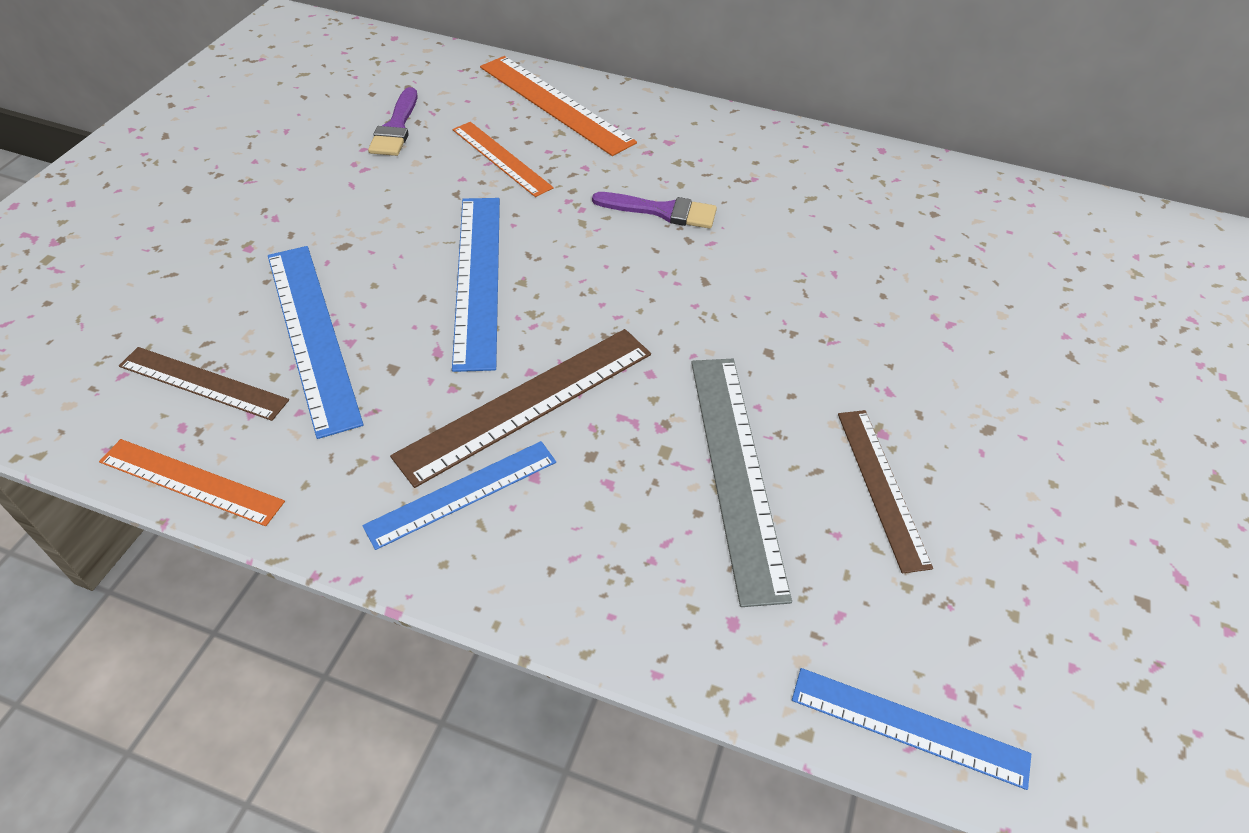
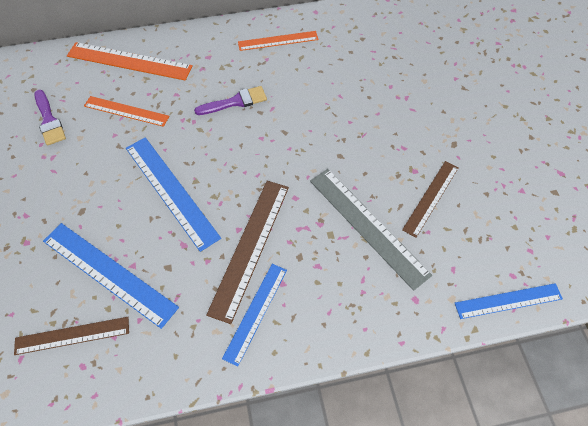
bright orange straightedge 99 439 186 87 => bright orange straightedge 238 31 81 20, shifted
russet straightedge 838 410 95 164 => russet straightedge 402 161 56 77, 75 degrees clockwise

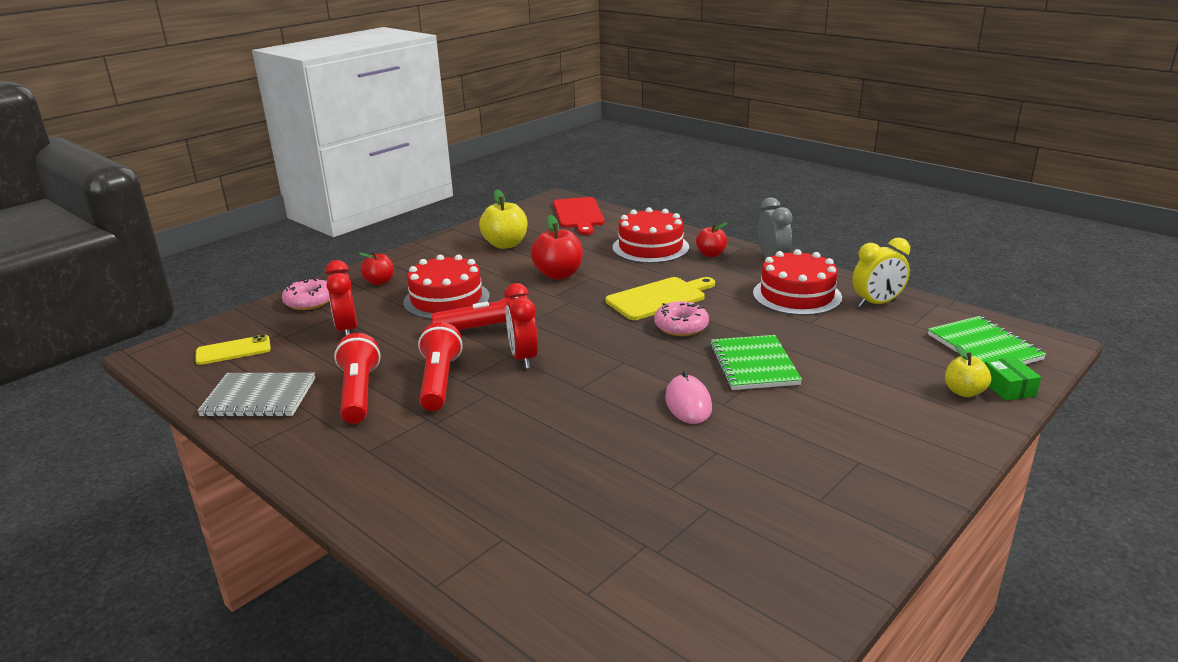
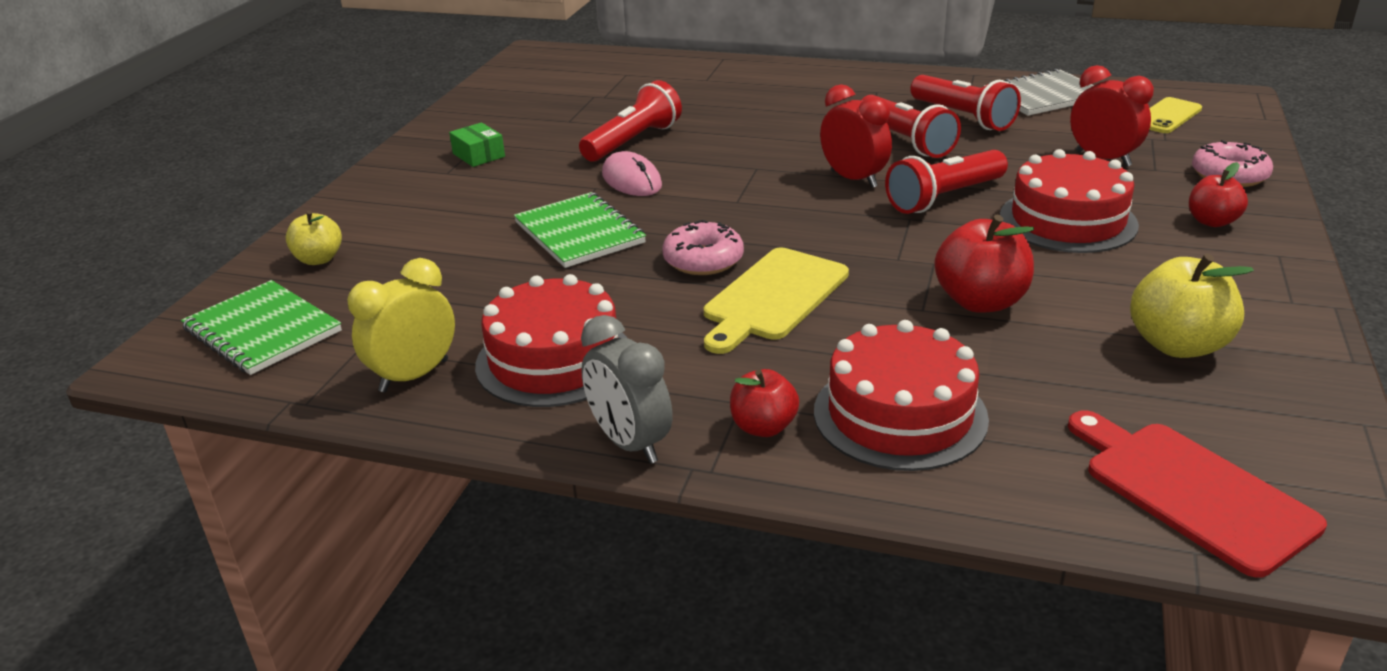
leaf-green package 985 357 56 44 => leaf-green package 449 122 56 45, shifted
nothing => scarlet torch 579 80 103 82

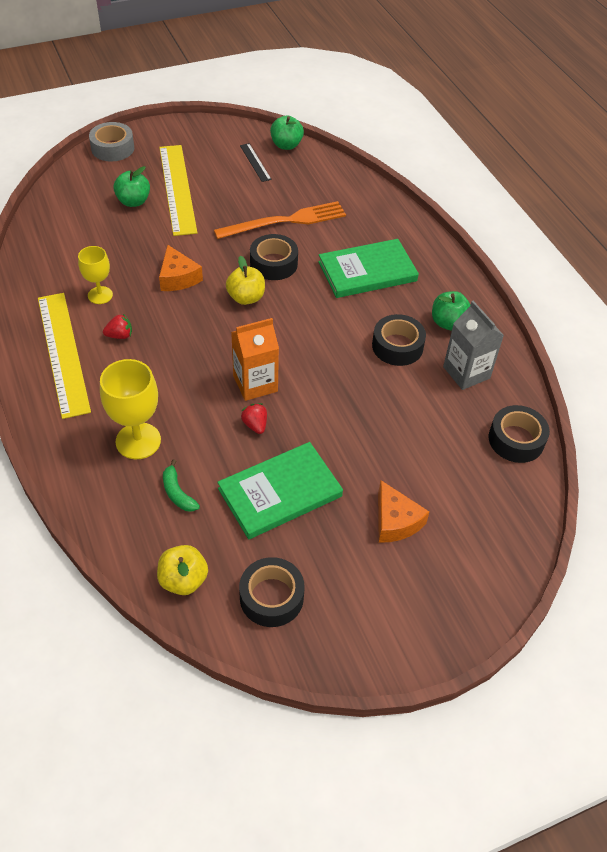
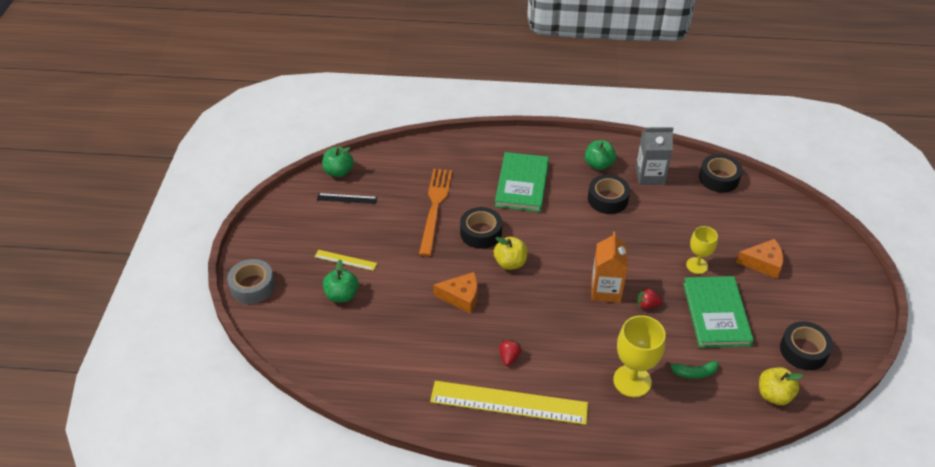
golden straightedge 159 145 38 91 => golden straightedge 315 250 62 21, x0.46
golden chalice 78 246 35 58 => golden chalice 686 226 32 48, shifted

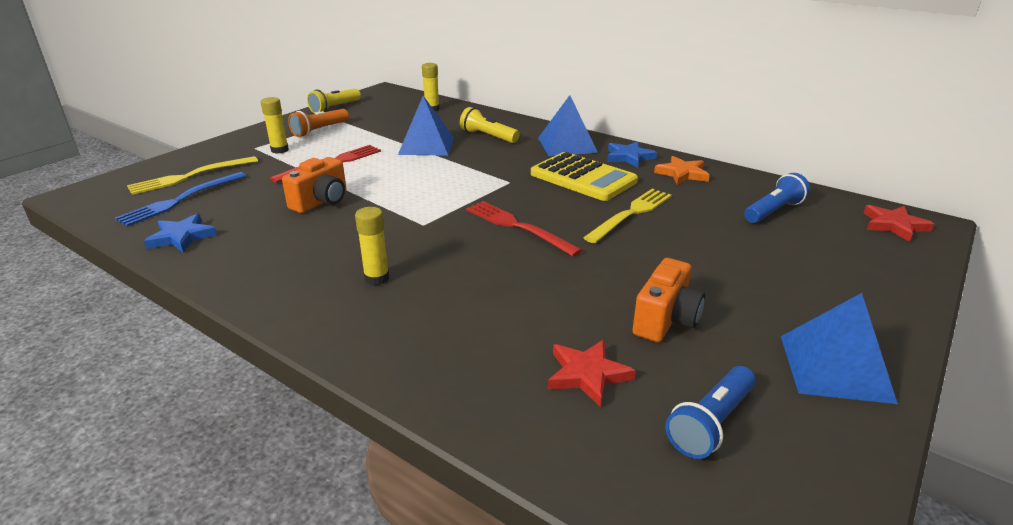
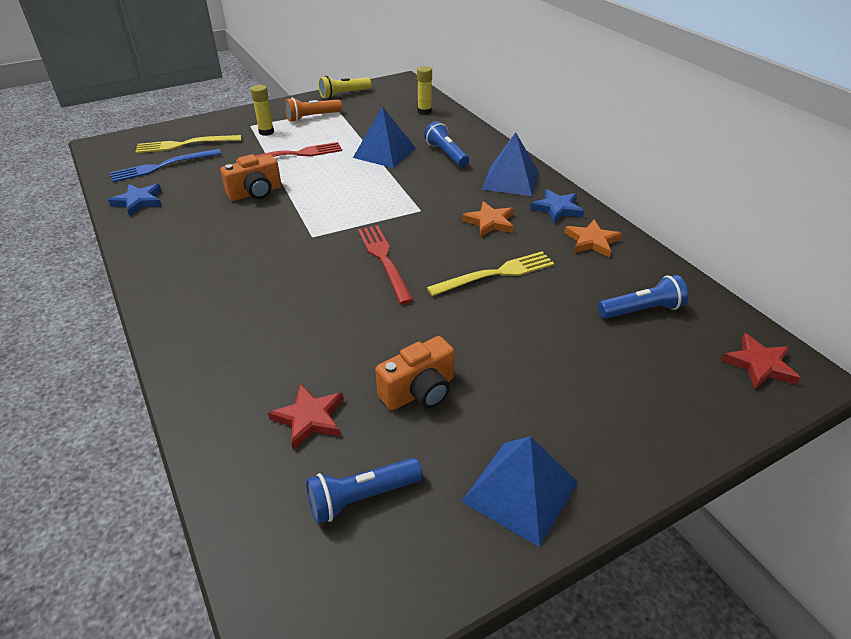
golden torch 460 107 59 36 => royal blue torch 424 121 45 46
golden calculator 531 152 107 49 => bright orange star 462 201 52 36
golden stick of glue 355 207 34 79 => nothing

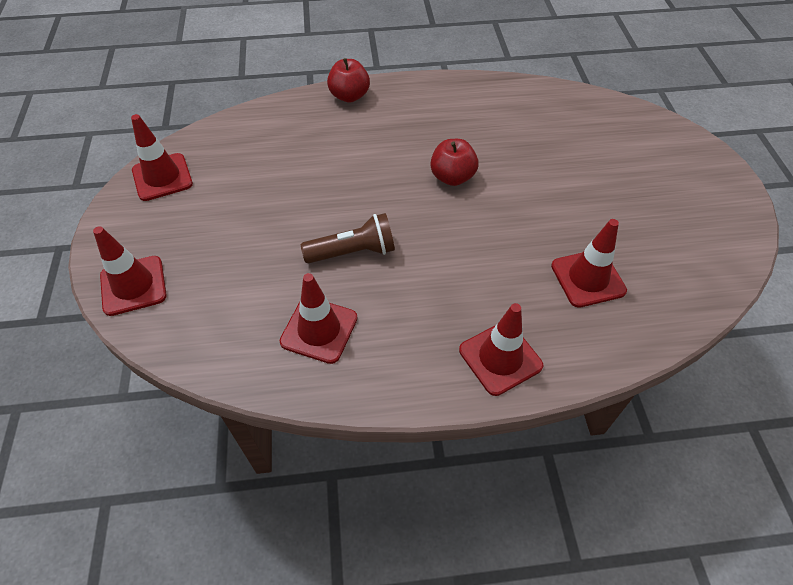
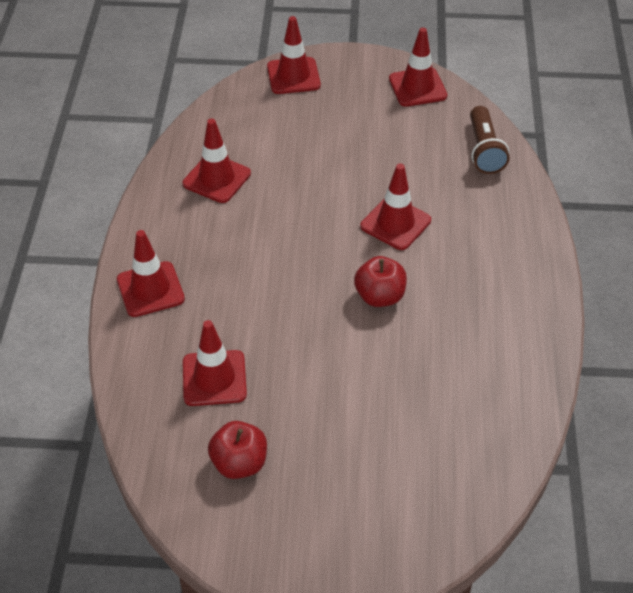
scarlet apple fruit 327 58 43 45 => scarlet apple fruit 208 421 59 58, shifted
nothing => scarlet traffic cone 360 163 71 87
russet torch 301 213 94 50 => russet torch 470 106 40 68, shifted

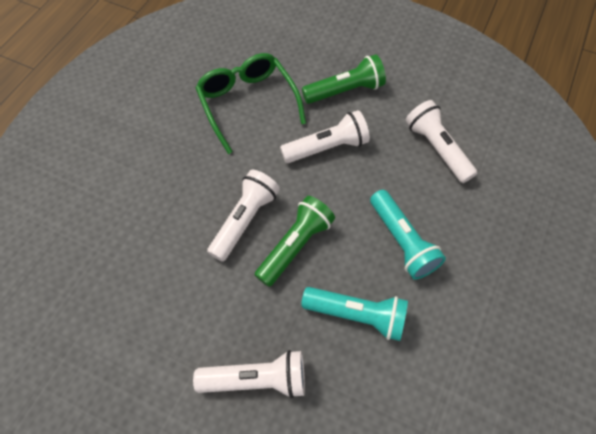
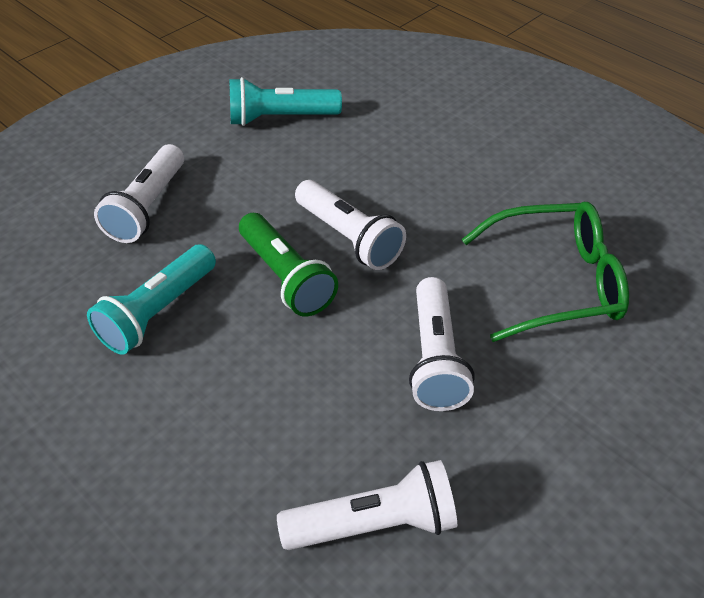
teal torch 370 190 76 90 => teal torch 229 77 113 49, shifted
leaf-green torch 302 54 84 50 => nothing

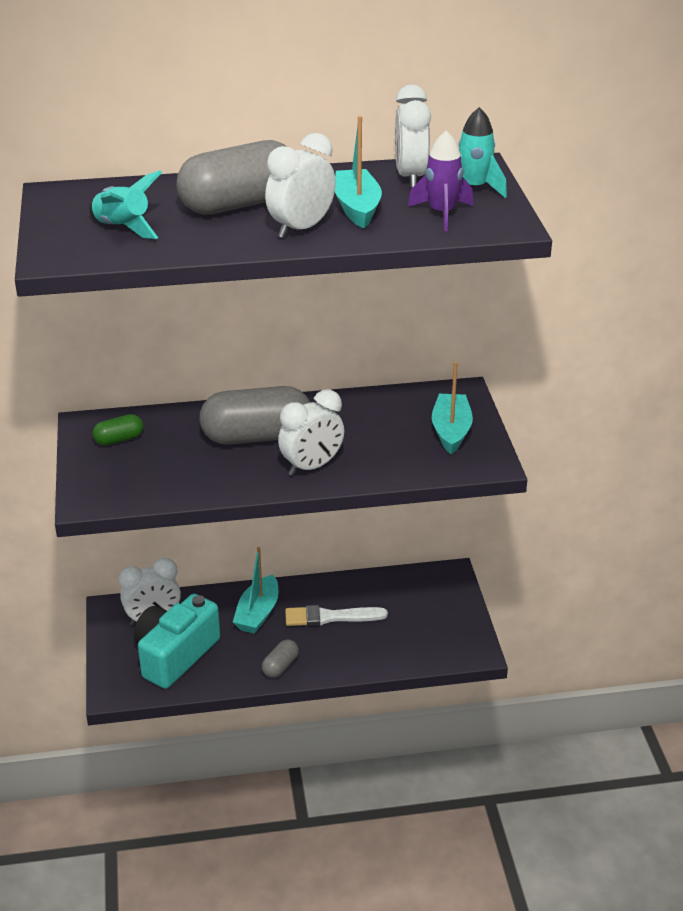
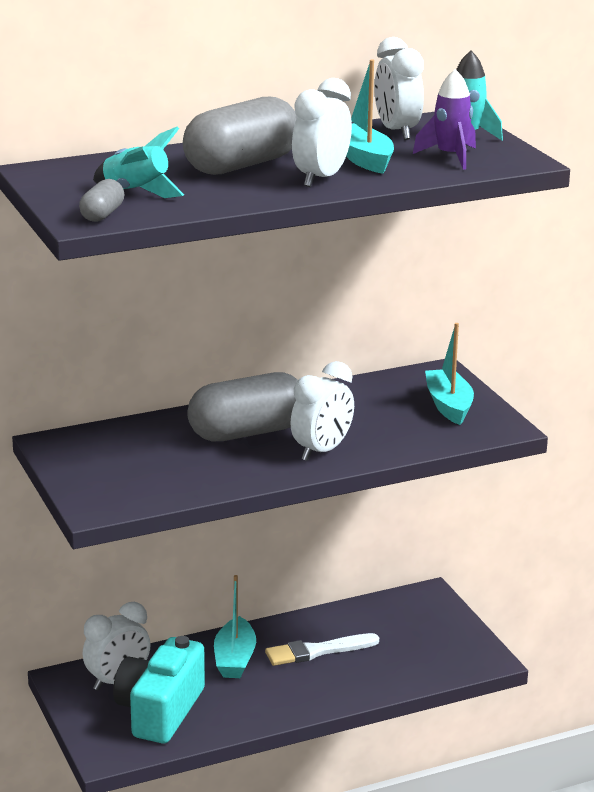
ash-grey capsule 262 639 37 39 => ash-grey capsule 79 179 45 43, shifted
leaf-green capsule 92 414 52 32 => nothing

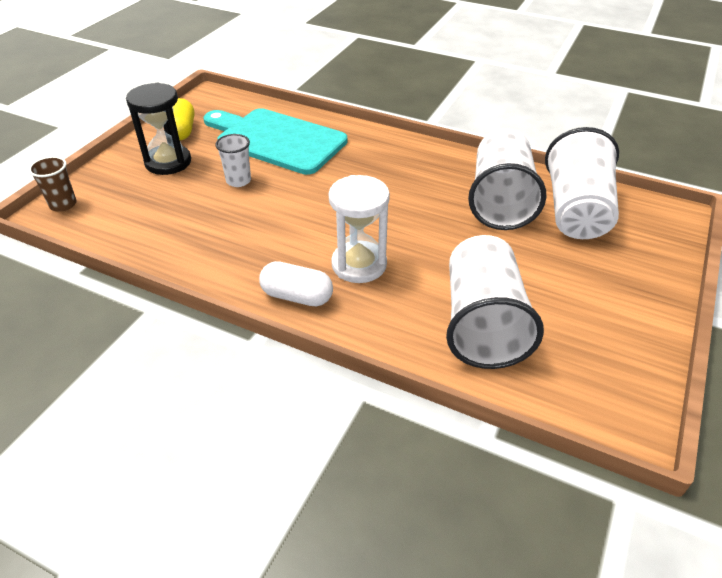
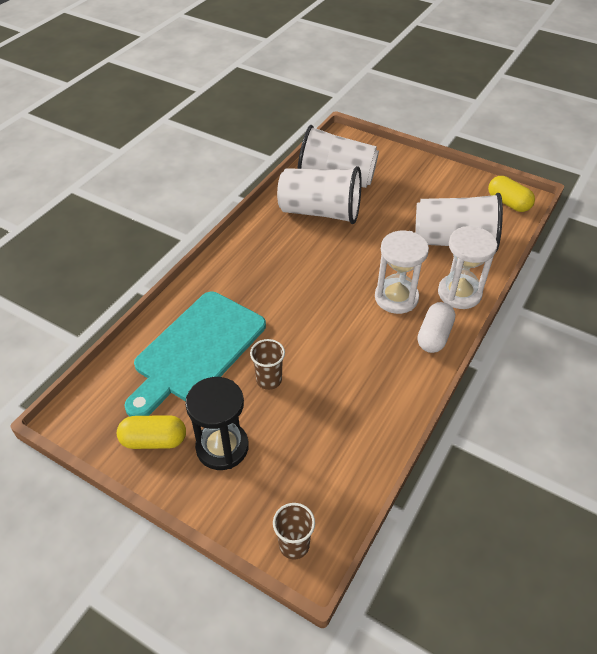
pure white cup 215 134 36 53 => russet cup 250 339 35 51
nothing => pure white hourglass 438 226 59 83
nothing => golden capsule 488 176 47 36

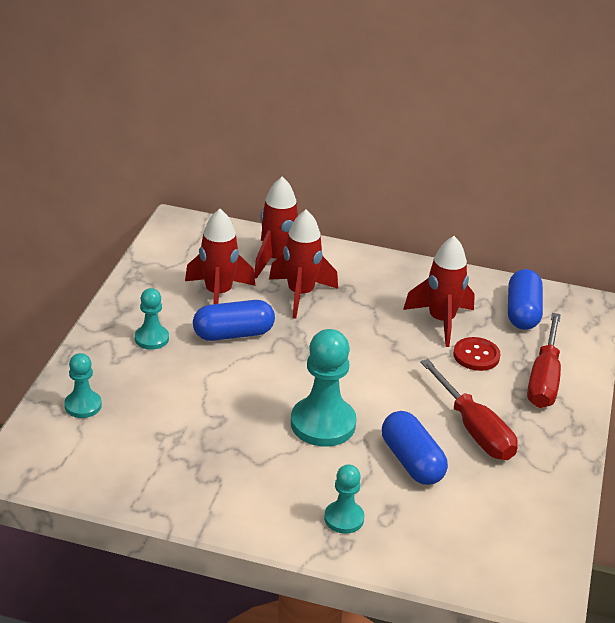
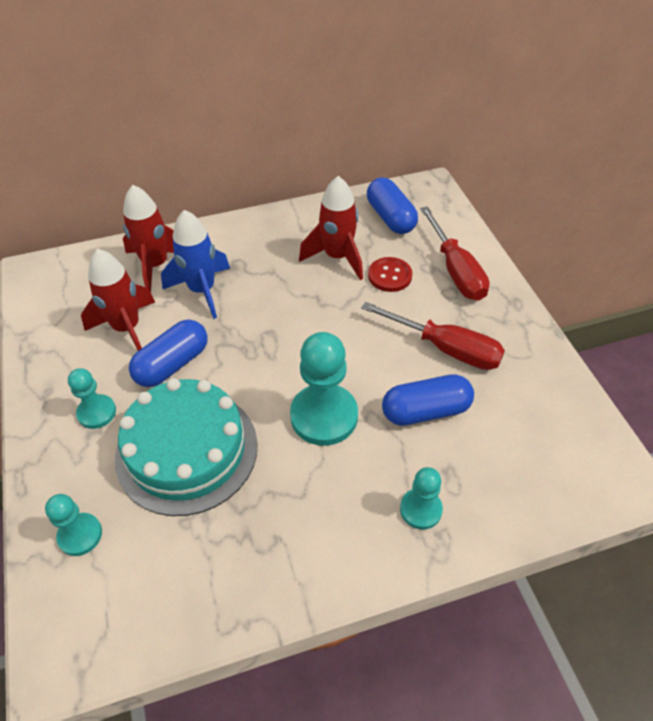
nothing => teal gateau 115 378 143 138
scarlet toy rocket 269 209 69 110 => royal blue toy rocket 161 210 69 109
royal blue capsule 382 411 66 74 => royal blue capsule 382 374 92 52, 45 degrees counterclockwise

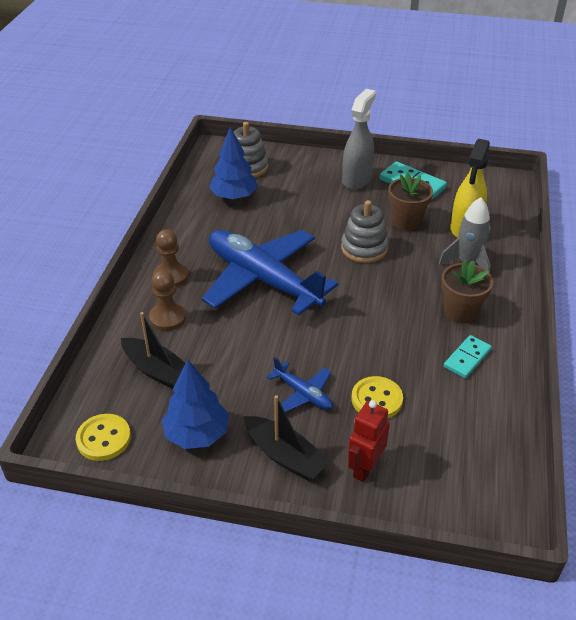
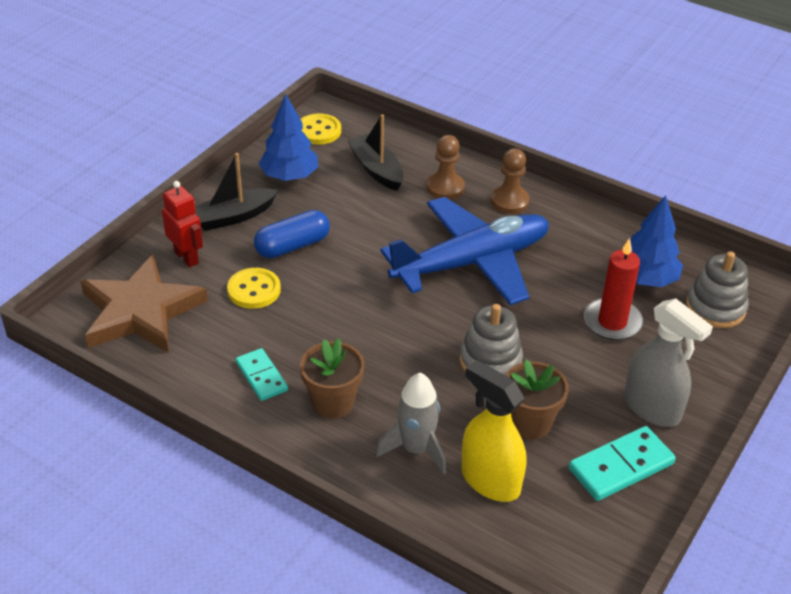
nothing => russet star 81 255 127 98
royal blue aeroplane 267 357 66 55 => royal blue capsule 254 210 76 48
jet-black toy boat 121 312 64 77 => jet-black toy boat 347 114 57 77, 90 degrees clockwise
nothing => scarlet wax candle 584 238 59 102

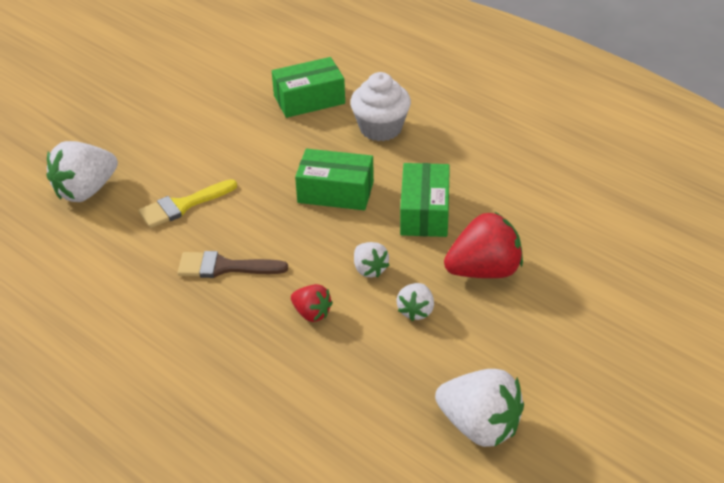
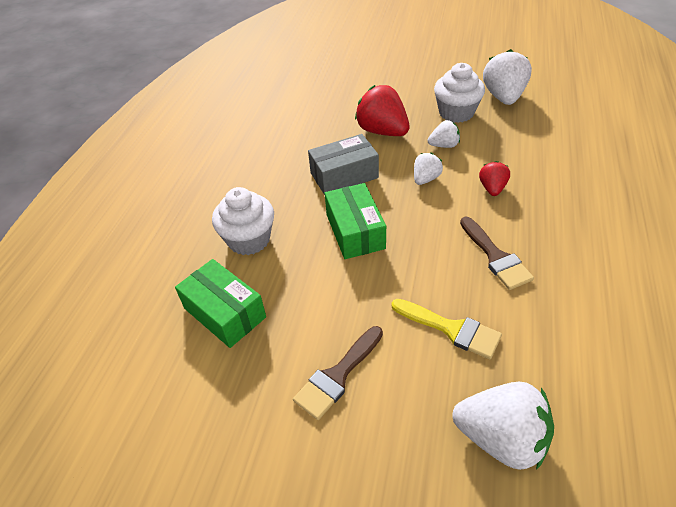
nothing => russet brush 293 326 90 94
leaf-green package 400 163 50 74 => ash-grey package 308 134 71 61
nothing => pure white cupcake 434 63 51 60

